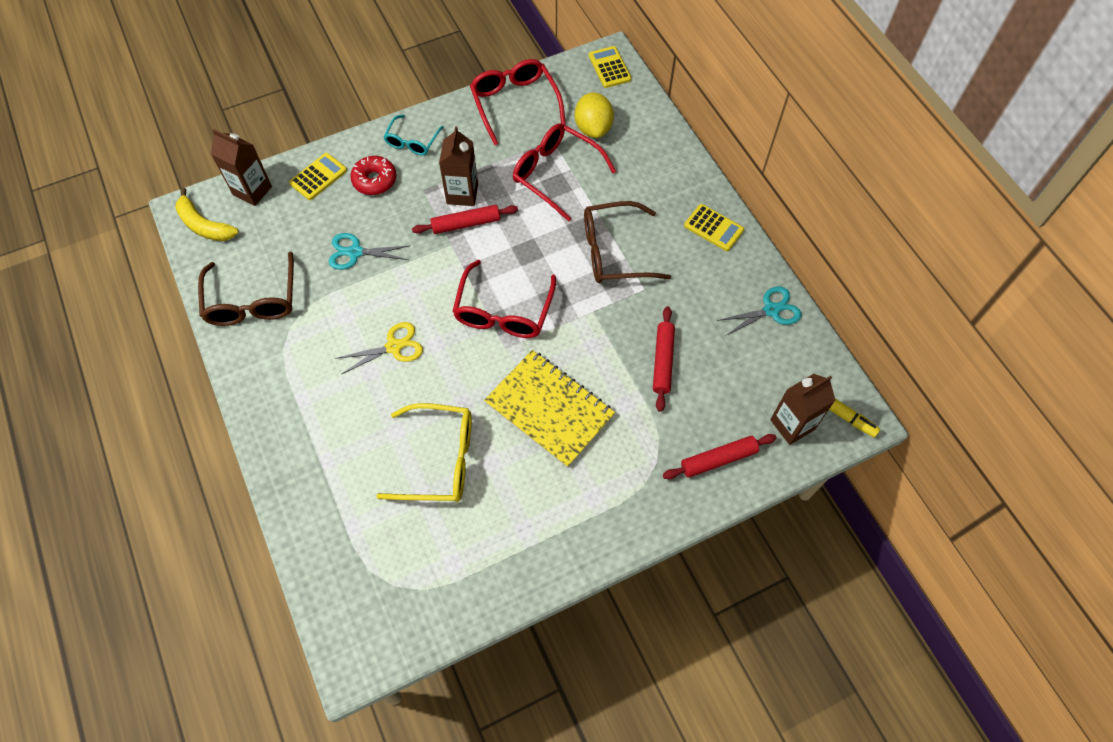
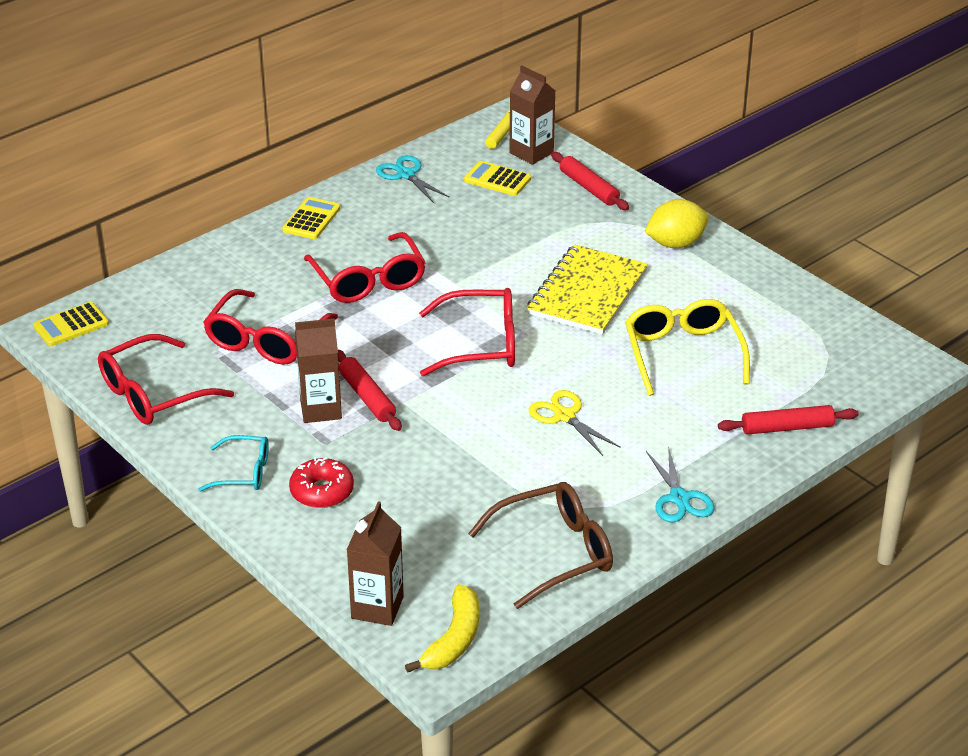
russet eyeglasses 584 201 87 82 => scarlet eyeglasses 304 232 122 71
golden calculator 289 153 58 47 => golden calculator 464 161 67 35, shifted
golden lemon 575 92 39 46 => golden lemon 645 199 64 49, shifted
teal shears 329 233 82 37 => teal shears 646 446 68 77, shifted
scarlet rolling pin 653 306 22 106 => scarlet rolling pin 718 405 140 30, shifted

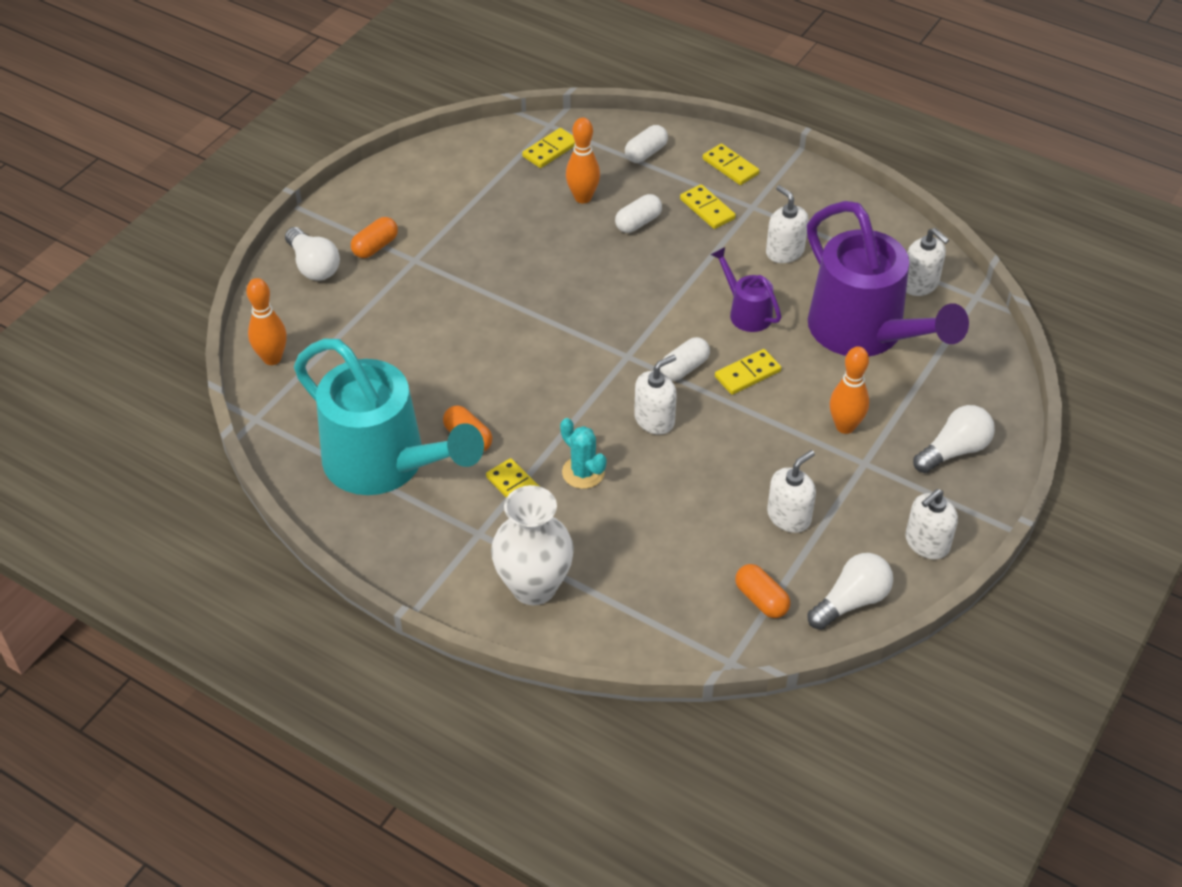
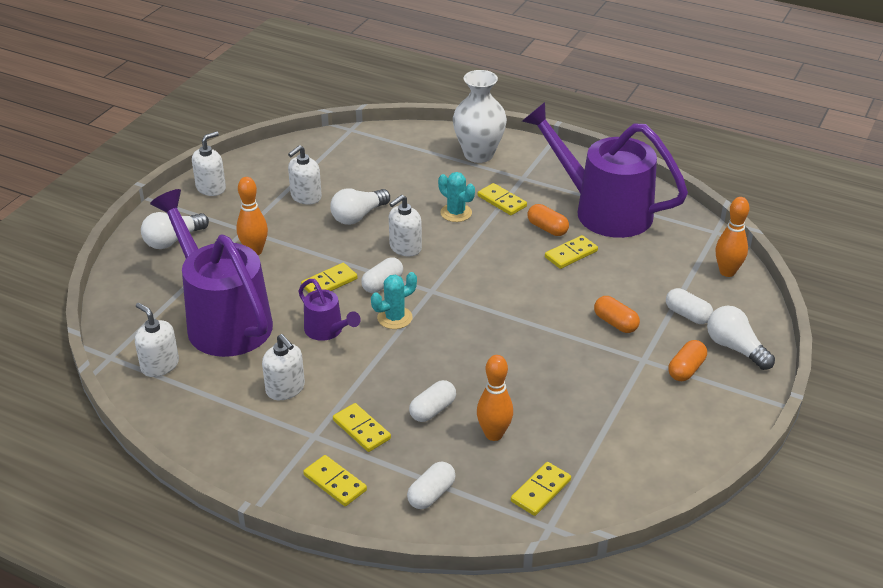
pure white light bulb 807 553 86 77 => pure white light bulb 330 188 60 37, shifted
nothing => teal saguaro cactus 371 272 46 57
teal sprinkling can 294 338 190 157 => violet sprinkling can 522 102 166 136
nothing => golden domino piece 545 235 53 34
bright orange capsule 735 564 55 54 => bright orange capsule 594 296 46 37, shifted
nothing => pure white capsule 666 288 47 36

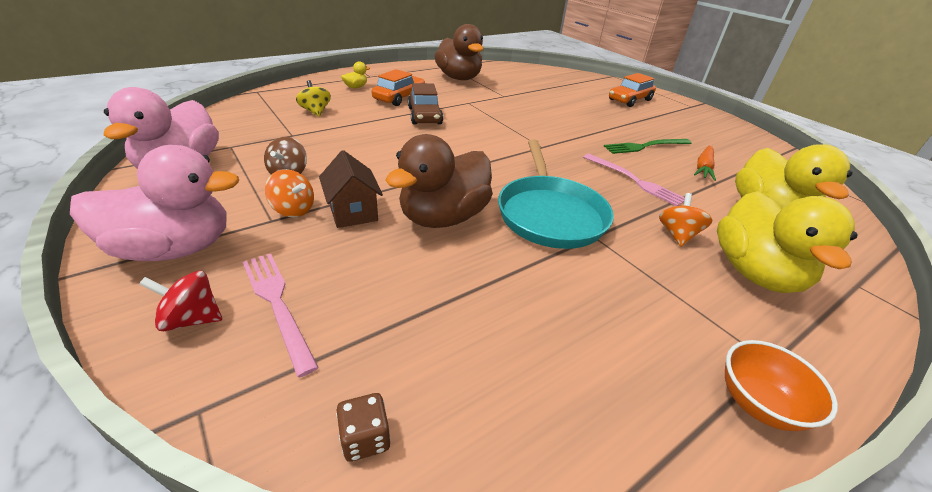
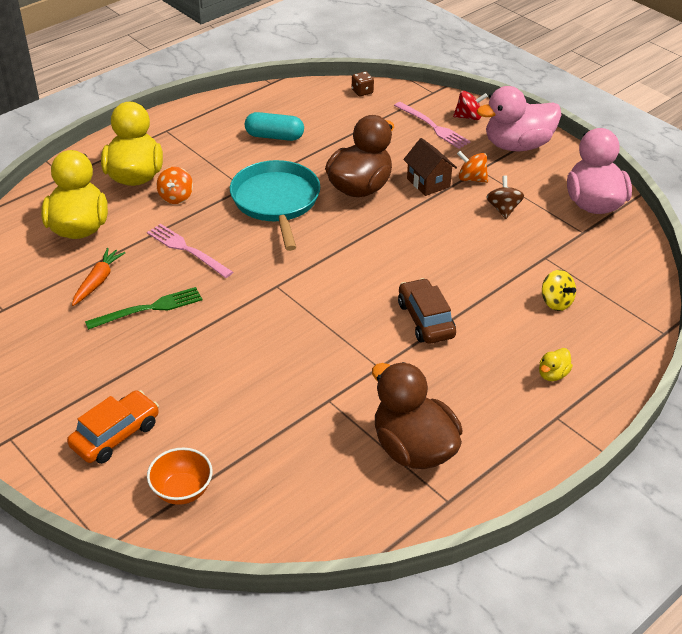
bright orange bowl 725 340 113 91 => bright orange bowl 147 447 65 58, shifted
nothing => teal capsule 245 112 59 29
bright orange automobile 372 69 53 37 => nothing

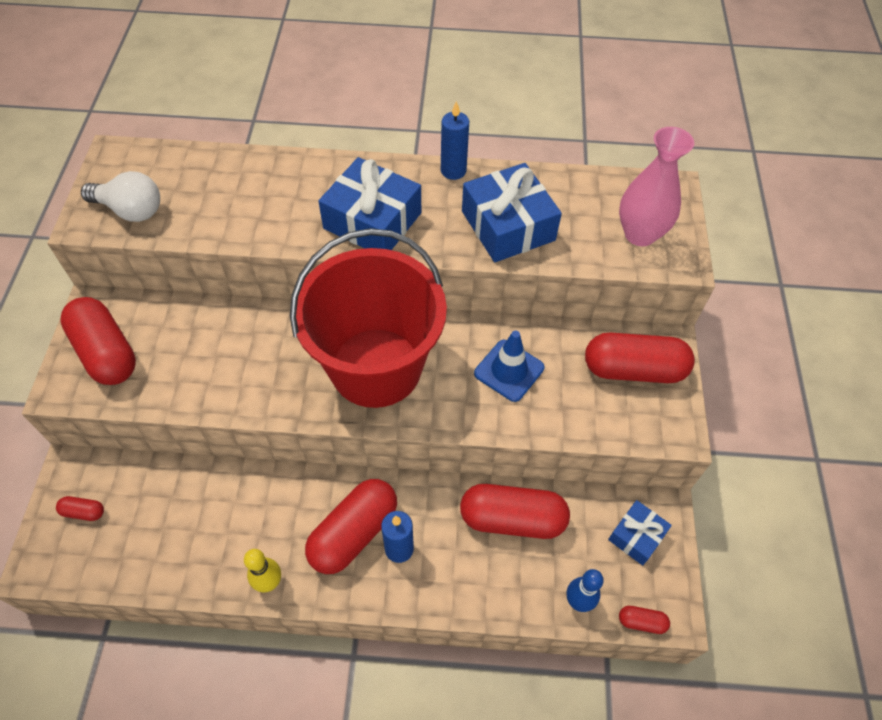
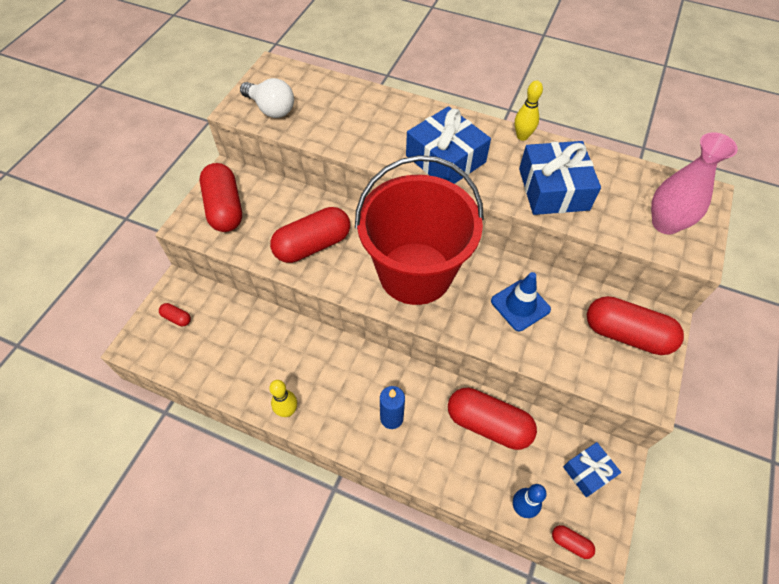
scarlet capsule 305 479 92 95 => scarlet capsule 270 207 80 56, shifted
royal blue wax candle 441 101 28 79 => golden skittle 515 80 28 61

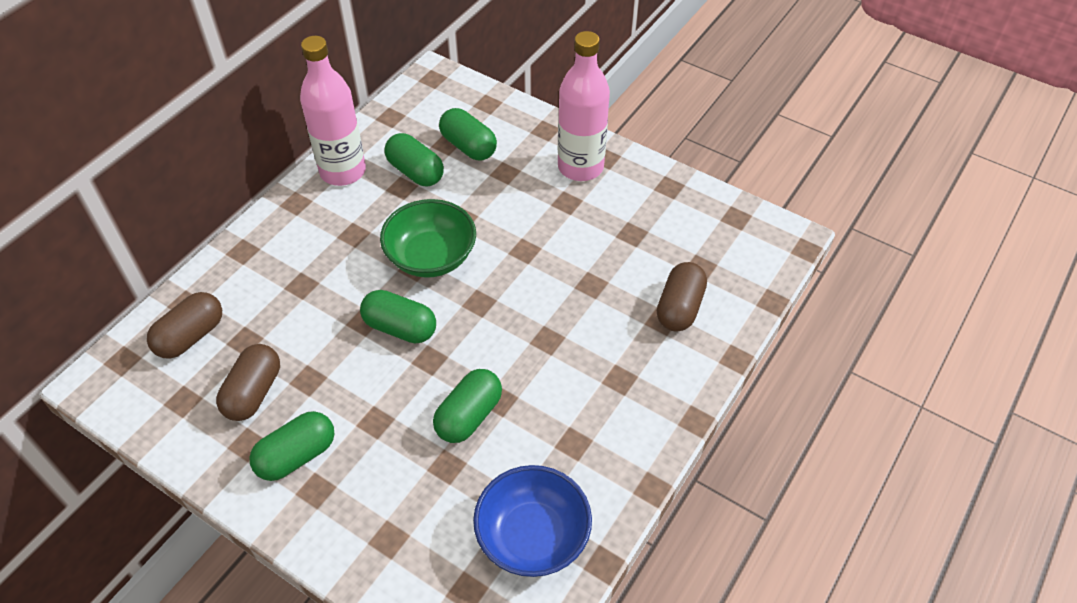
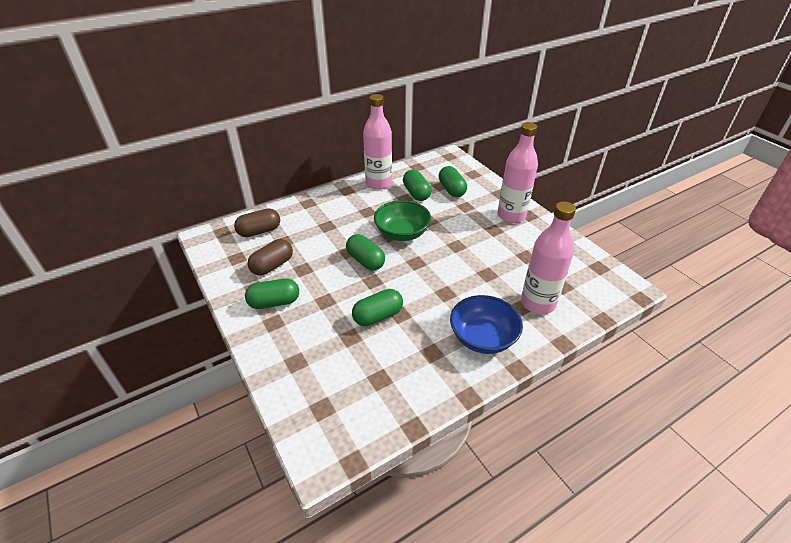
royal blue bowl 473 465 119 112 => royal blue bowl 450 295 73 59, shifted
russet capsule 657 262 50 69 => pink flask 521 201 55 113

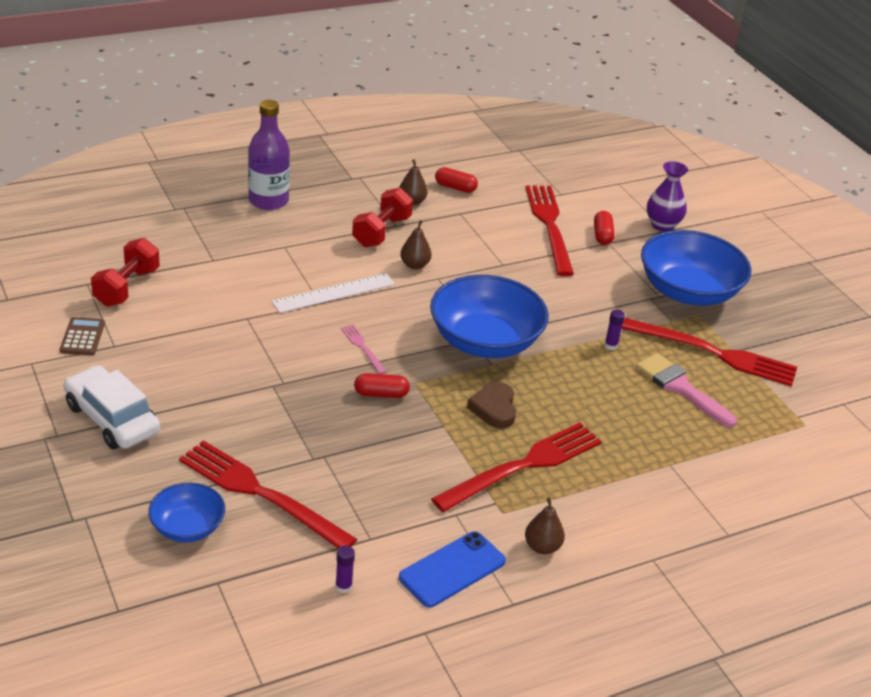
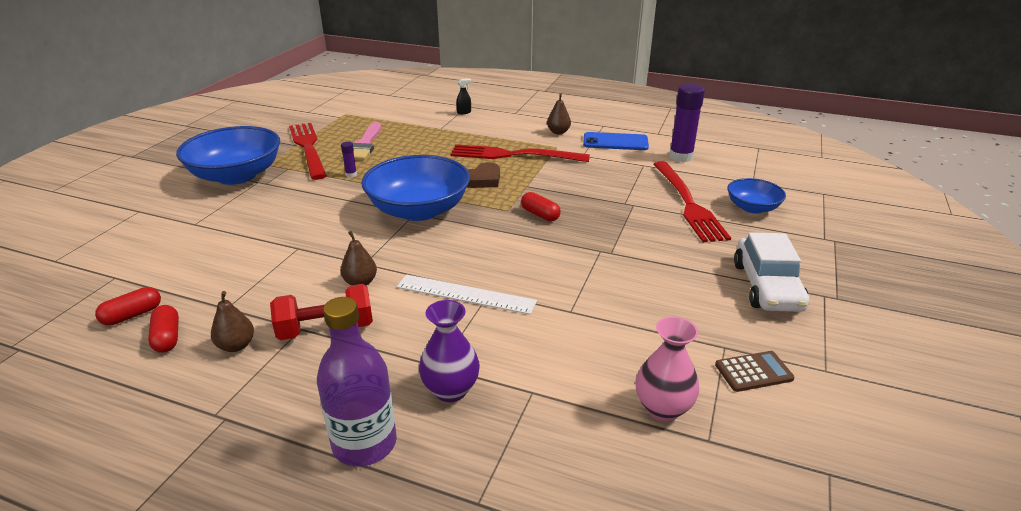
scarlet capsule 594 211 21 34 => scarlet capsule 95 287 66 39, shifted
violet flower vase 647 161 41 71 => violet flower vase 419 300 61 102, shifted
nothing => jet-black spray cleaner 456 78 15 36
scarlet hand weight 91 238 69 69 => pink flower vase 636 317 63 104
violet stick of glue 335 546 20 47 => violet stick of glue 669 84 36 78, x2.23
russet calculator 60 317 45 38 => russet calculator 715 351 80 41, 150 degrees counterclockwise
pink table fork 341 324 46 50 => nothing
scarlet table fork 525 185 49 91 => nothing

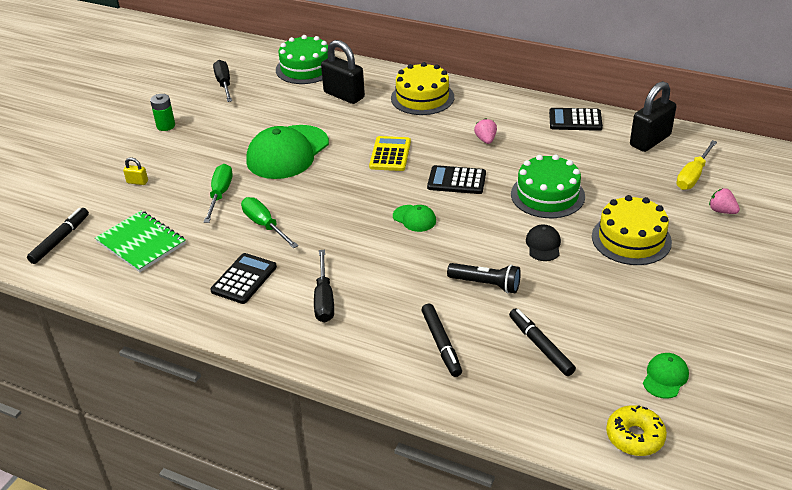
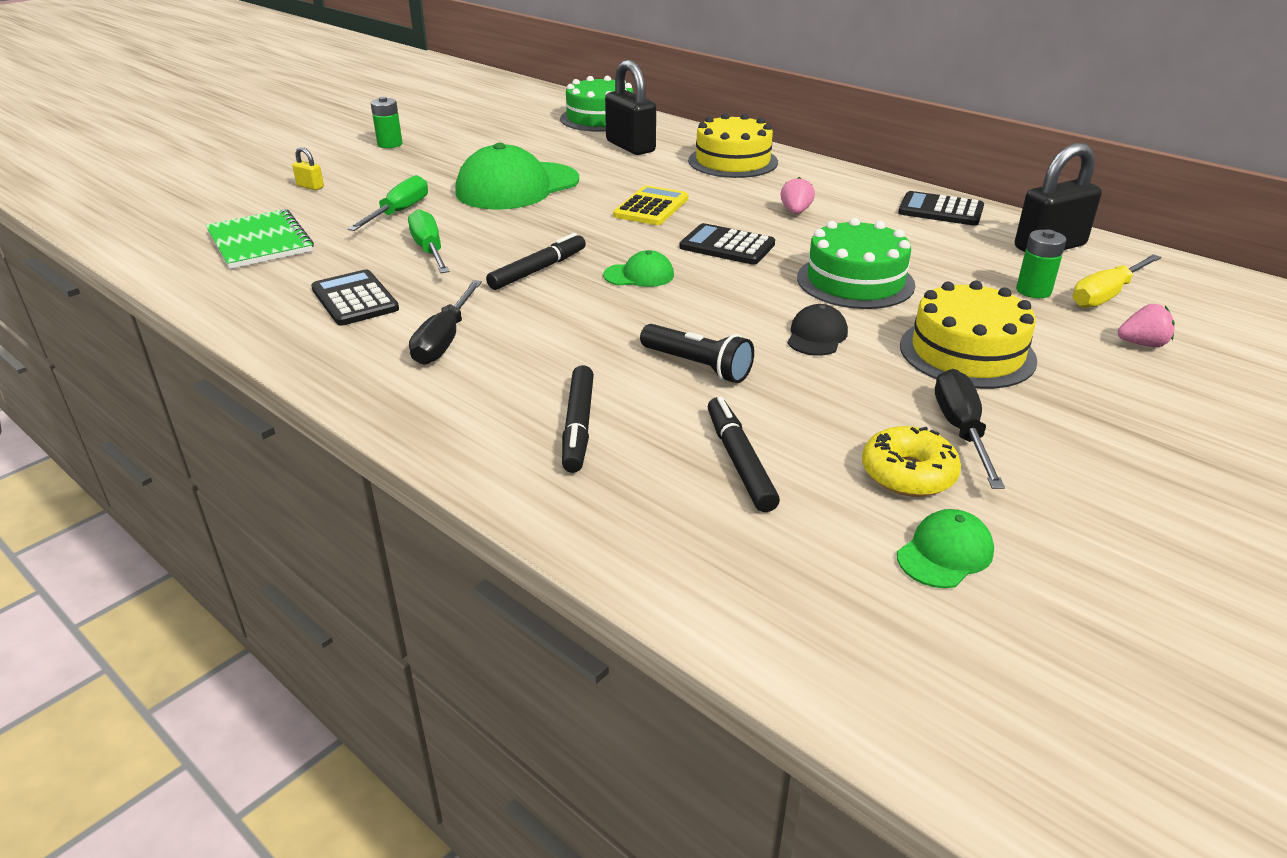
jet-black calculator 210 253 67 51 => jet-black calculator 311 269 88 57, 75 degrees counterclockwise
jet-black marker pen 27 208 62 56 => jet-black marker pen 486 233 100 57, shifted
leaf-green baseball cap 393 205 43 27 => leaf-green baseball cap 603 250 71 37, 60 degrees counterclockwise
golden glazed donut 606 405 61 51 => golden glazed donut 862 426 99 71, shifted
jet-black hand screwdriver 213 60 19 42 => jet-black hand screwdriver 935 369 70 120, shifted
nothing => leaf-green power cell 1016 230 50 68
pink strawberry 709 188 31 26 => pink strawberry 1118 304 57 43, 120 degrees clockwise

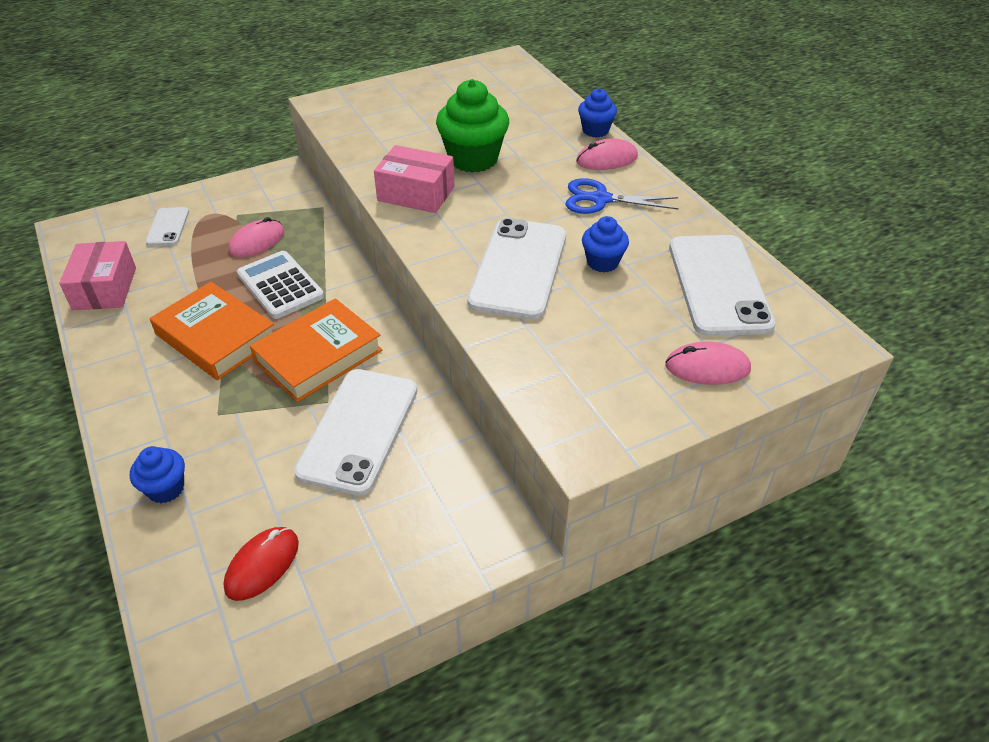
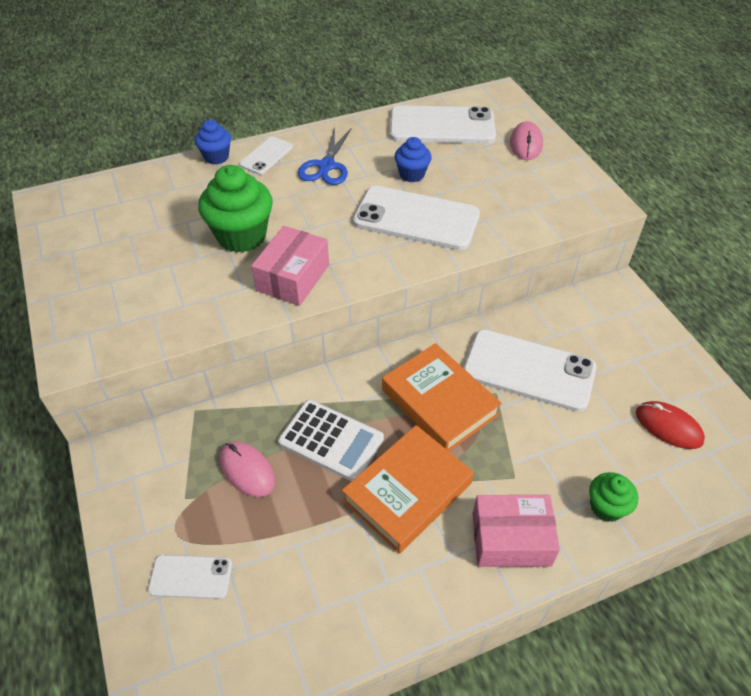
pink PC mouse 576 138 62 32 => pure white smartphone 239 137 54 38
pure white calculator 237 251 87 68 => pure white calculator 278 400 106 81, 120 degrees counterclockwise
pink package 59 241 77 69 => pink package 472 495 88 72, shifted
royal blue cupcake 130 446 55 57 => leaf-green cupcake 589 472 49 50

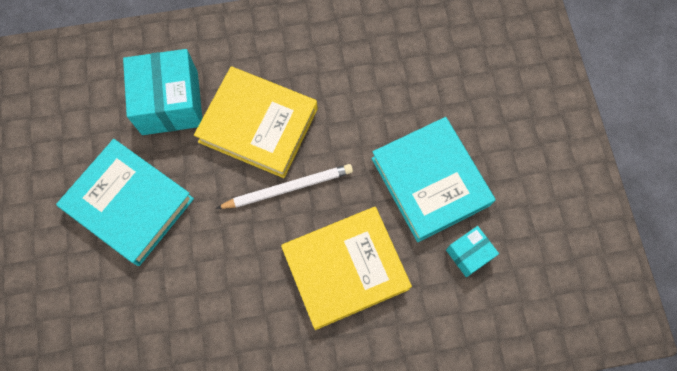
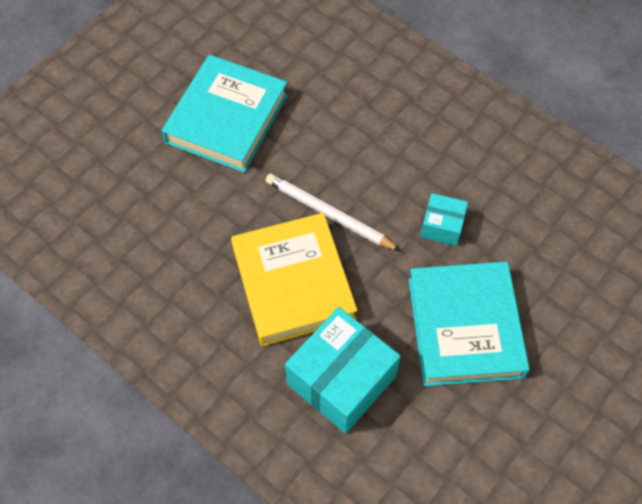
teal package 446 226 53 51 => teal package 420 193 48 53, shifted
golden book 281 207 131 123 => nothing

